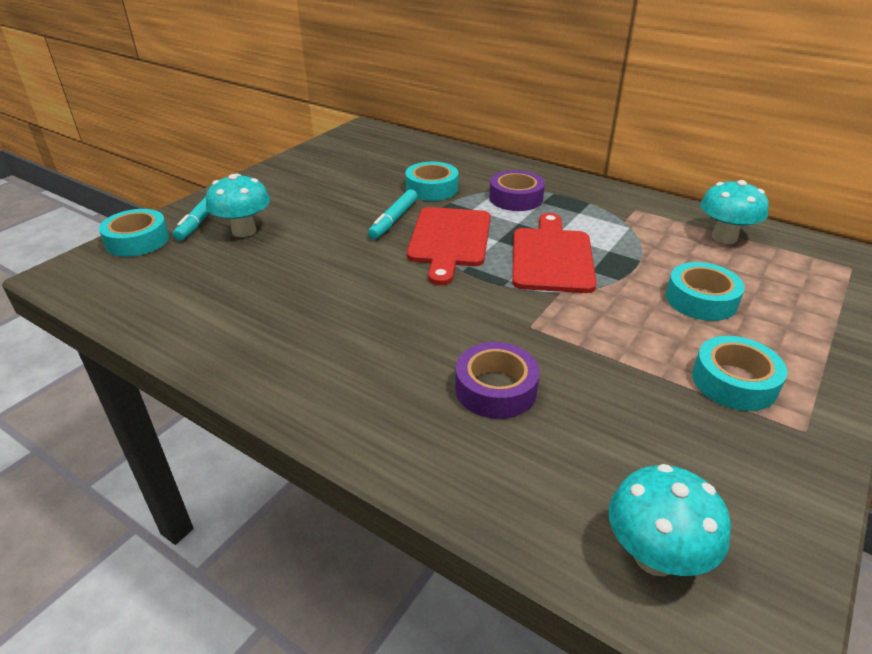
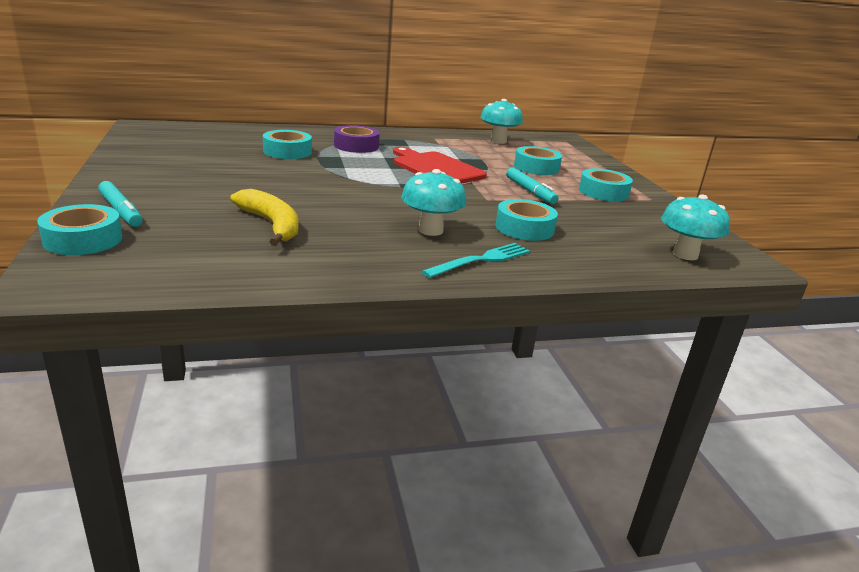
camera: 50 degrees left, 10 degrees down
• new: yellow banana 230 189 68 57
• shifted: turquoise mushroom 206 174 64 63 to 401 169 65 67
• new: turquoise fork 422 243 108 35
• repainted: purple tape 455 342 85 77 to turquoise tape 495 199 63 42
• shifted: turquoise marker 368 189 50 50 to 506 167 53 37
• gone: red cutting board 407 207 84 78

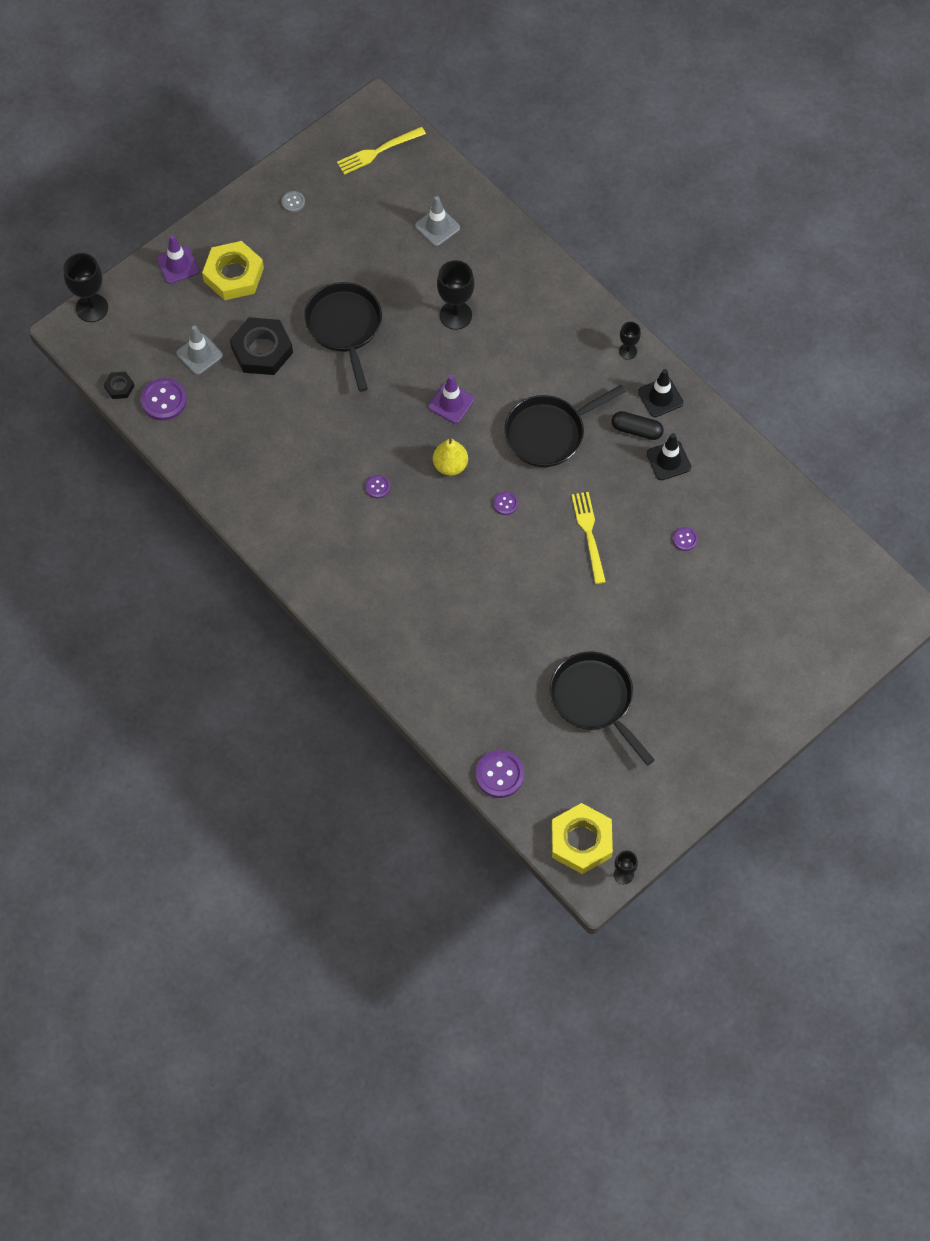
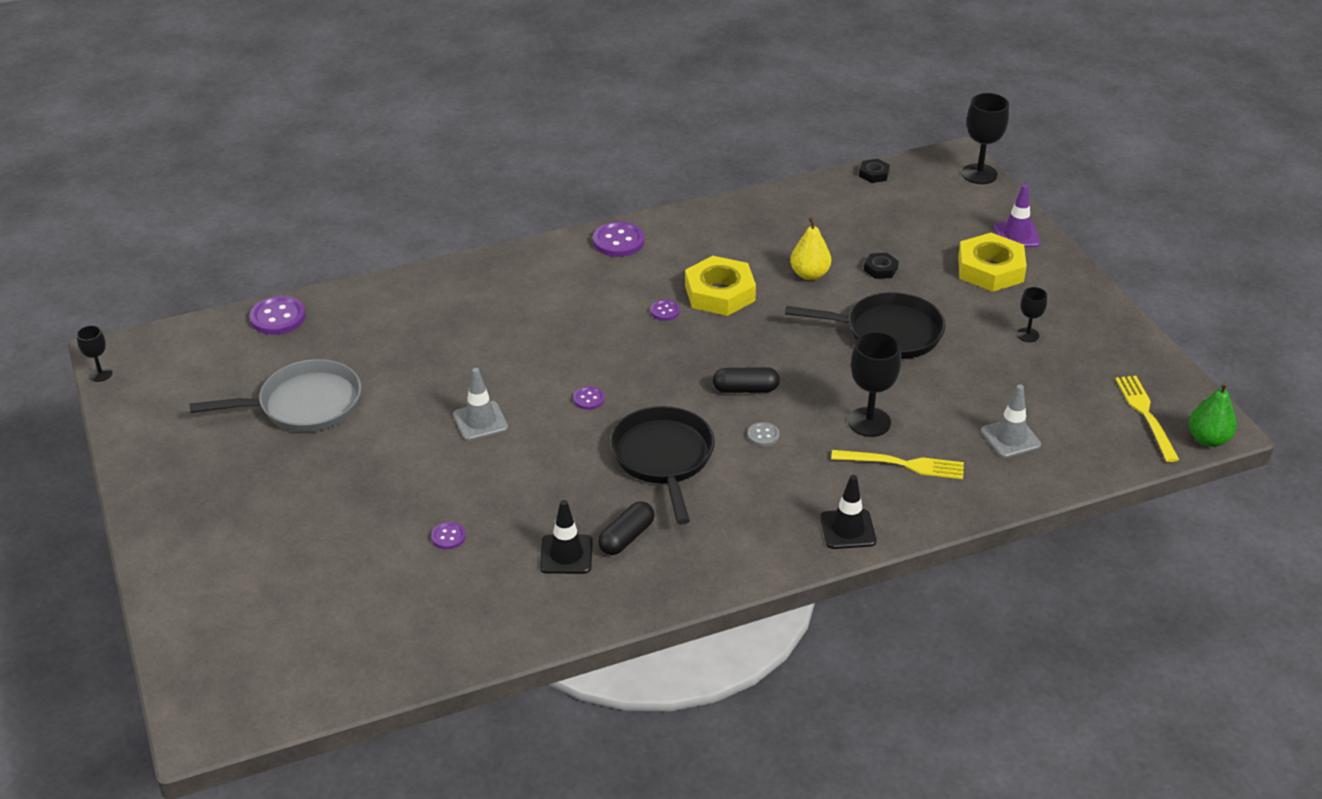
camera: 110 degrees right, 25 degrees down
• repainted: black pan 549 652 106 114 to grey pan 189 359 173 73
• shifted: grey traffic cone 176 325 47 50 to 453 368 55 73
• shifted: purple button 141 378 46 43 to 593 222 51 35
• shifted: yellow nut 552 803 61 71 to 685 256 71 60
• swapped: purple traffic cone 428 375 46 48 to black capsule 713 367 67 26
• shifted: grey button 281 191 24 21 to 747 422 33 25
• shifted: yellow pear 433 439 35 37 to 790 217 41 63
• shifted: black traffic cone 638 369 45 48 to 820 475 56 74
• shifted: yellow fork 571 492 35 92 to 831 450 133 29
• scaled: black nut 230 317 63 58 = 864 253 35 26 x0.47
• shifted: black goblet 619 322 22 38 to 1017 287 30 55
• new: green pear 1189 382 48 65

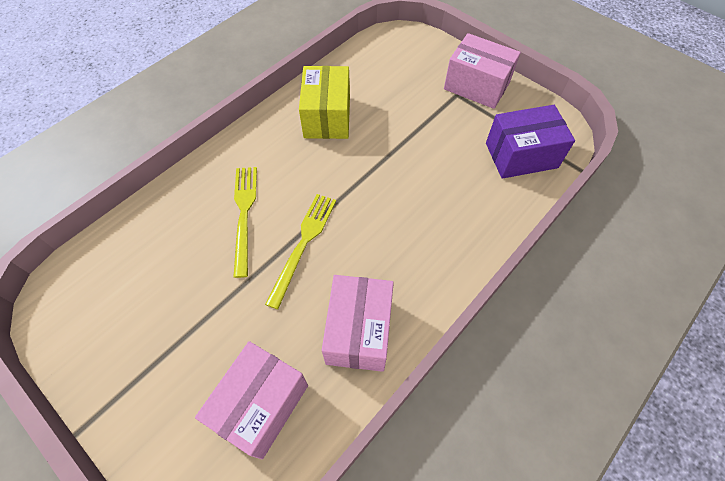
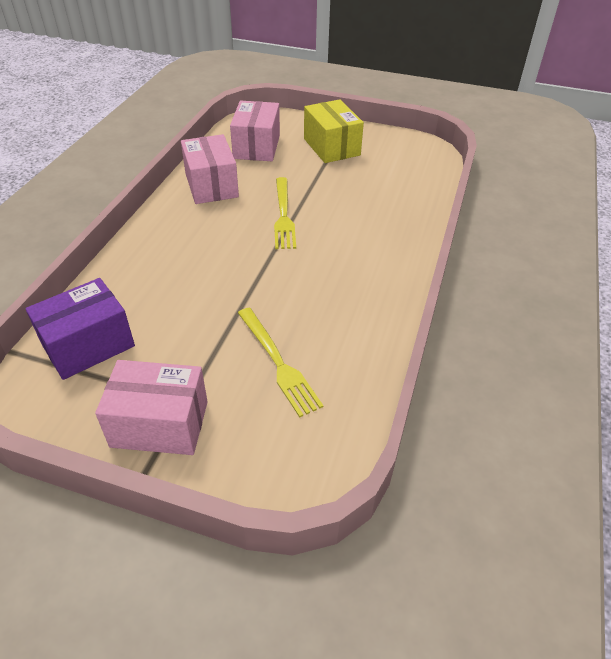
camera: 155 degrees right, 15 degrees down
• shifted: yellow fork 234 167 23 111 to 238 307 85 110
• shifted: yellow box 299 66 51 73 to 304 99 60 64

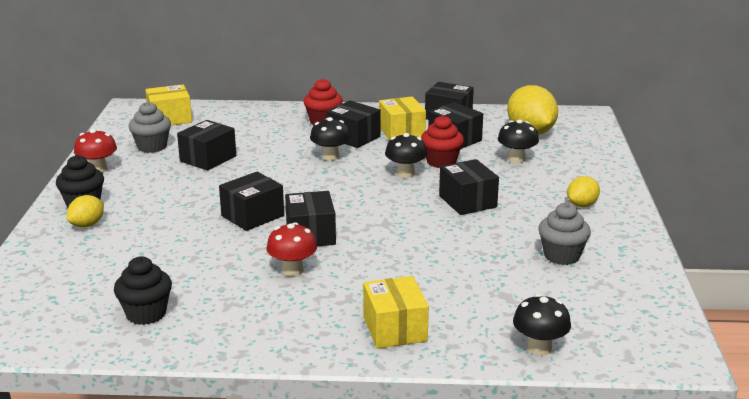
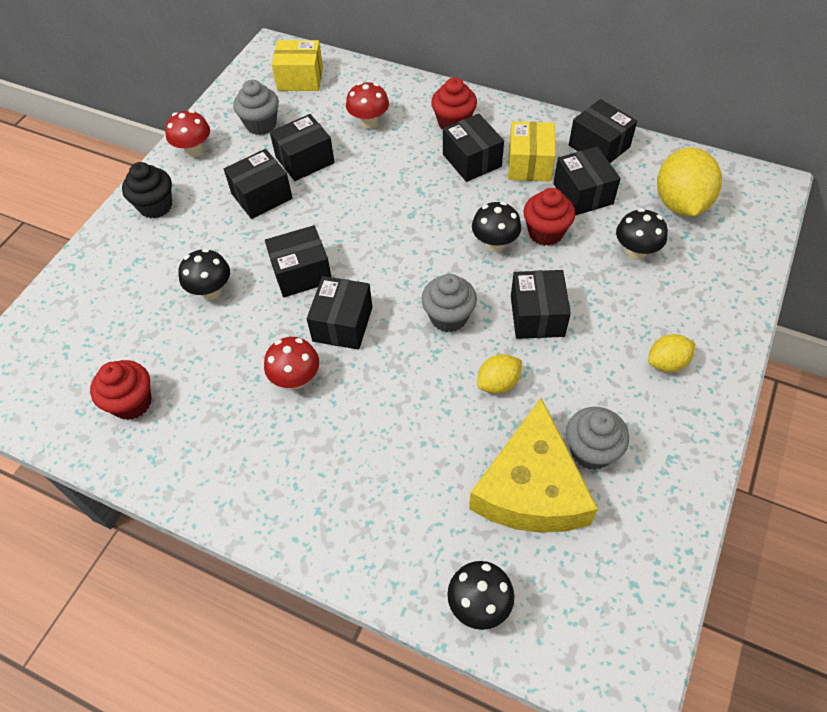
camera: 25 degrees right, 30 degrees up
• repainted: black cupcake 114 257 58 68 to red cupcake 90 360 62 60
• shifted: black mushroom 310 117 41 44 to 178 248 52 52
• new: black box 224 149 68 70
• new: red mushroom 346 82 43 47
• new: grey cupcake 421 274 56 58
• new: yellow cheese 469 398 129 135
• shifted: yellow lemon 67 195 37 33 to 477 354 45 40
• gone: yellow box 363 276 66 73

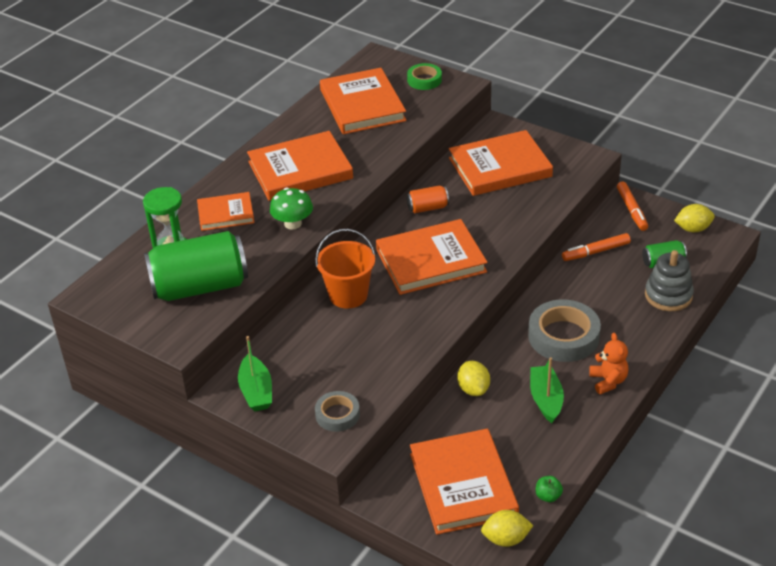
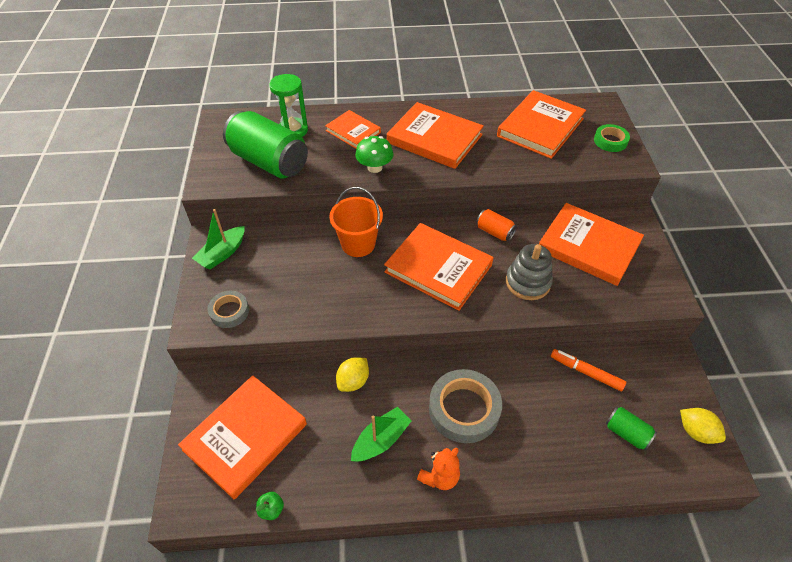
camera: 50 degrees right, 10 degrees up
• shifted: grey stacking toy 645 250 49 61 to 506 244 47 56
• gone: yellow lemon 481 510 53 37
• gone: orange marker 617 181 31 50

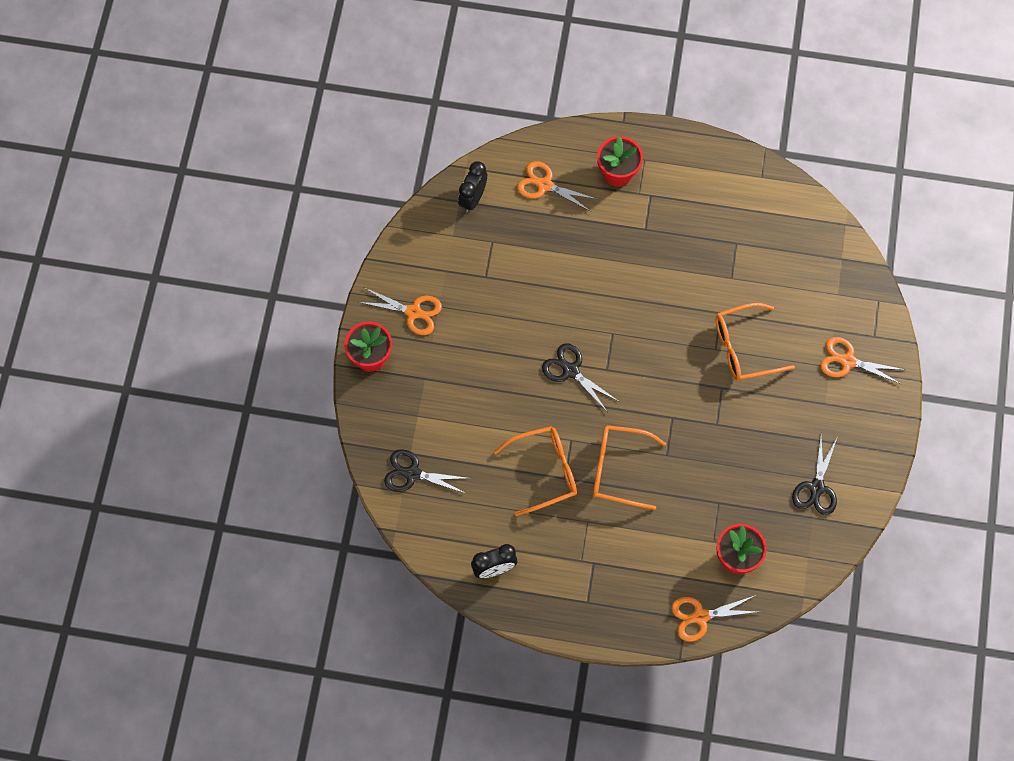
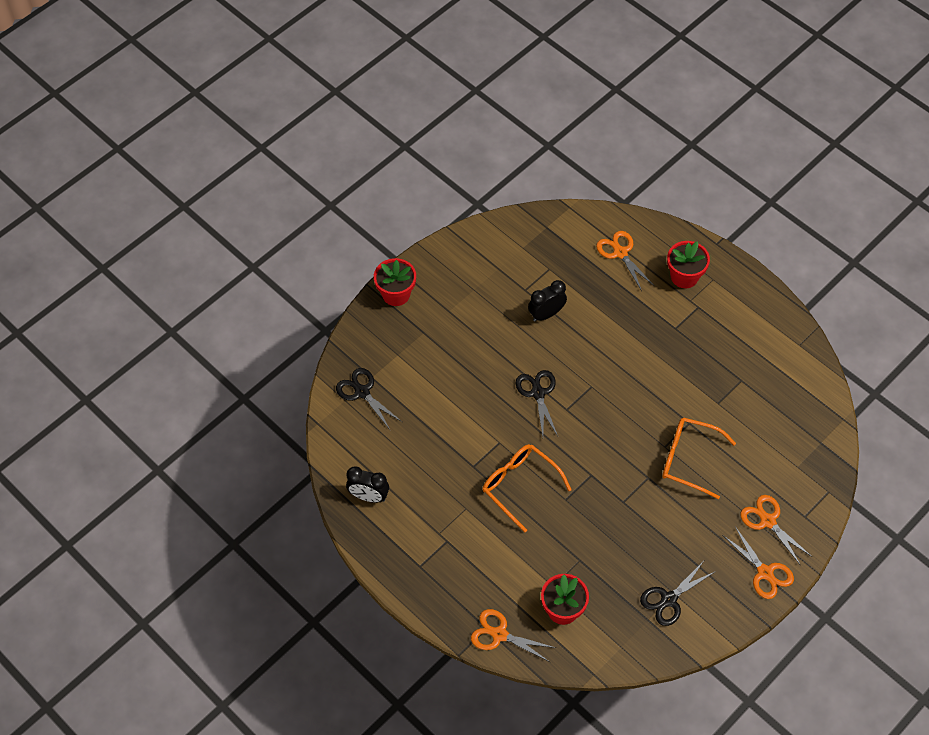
camera: 35 degrees right, 10 degrees down
• shifted: black clock 458 161 29 52 to 528 280 39 42
• shifted: orange scissors 359 288 83 47 to 724 526 70 73
• gone: orange glasses 494 426 83 90

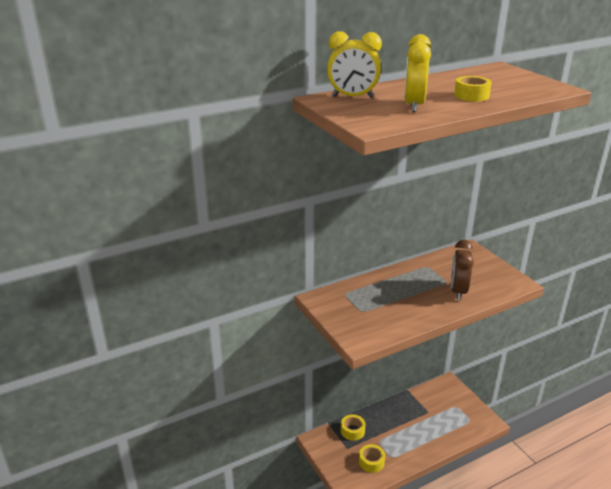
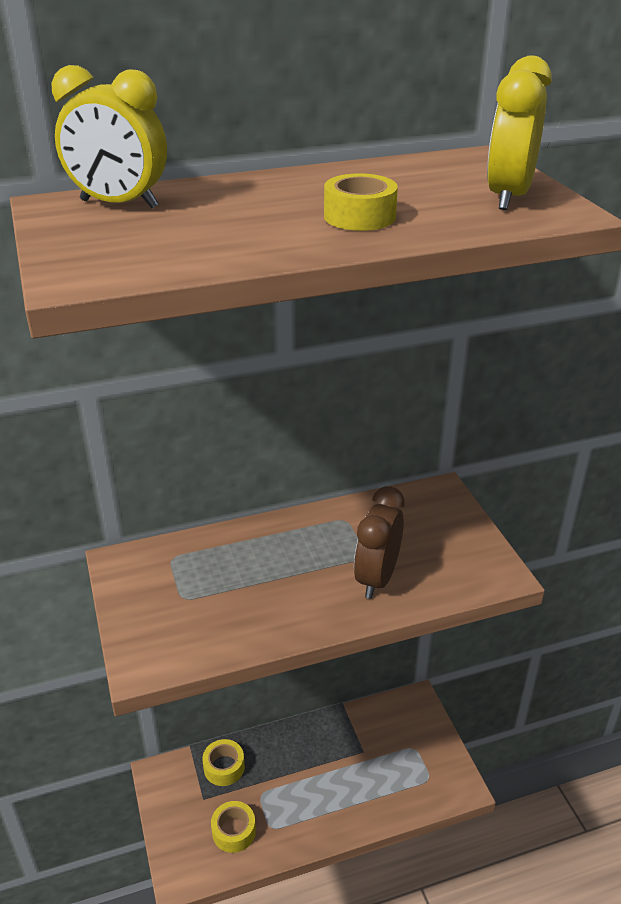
camera: 10 degrees right, 5 degrees up
• shifted: yellow clock 404 34 27 78 to 487 55 64 155

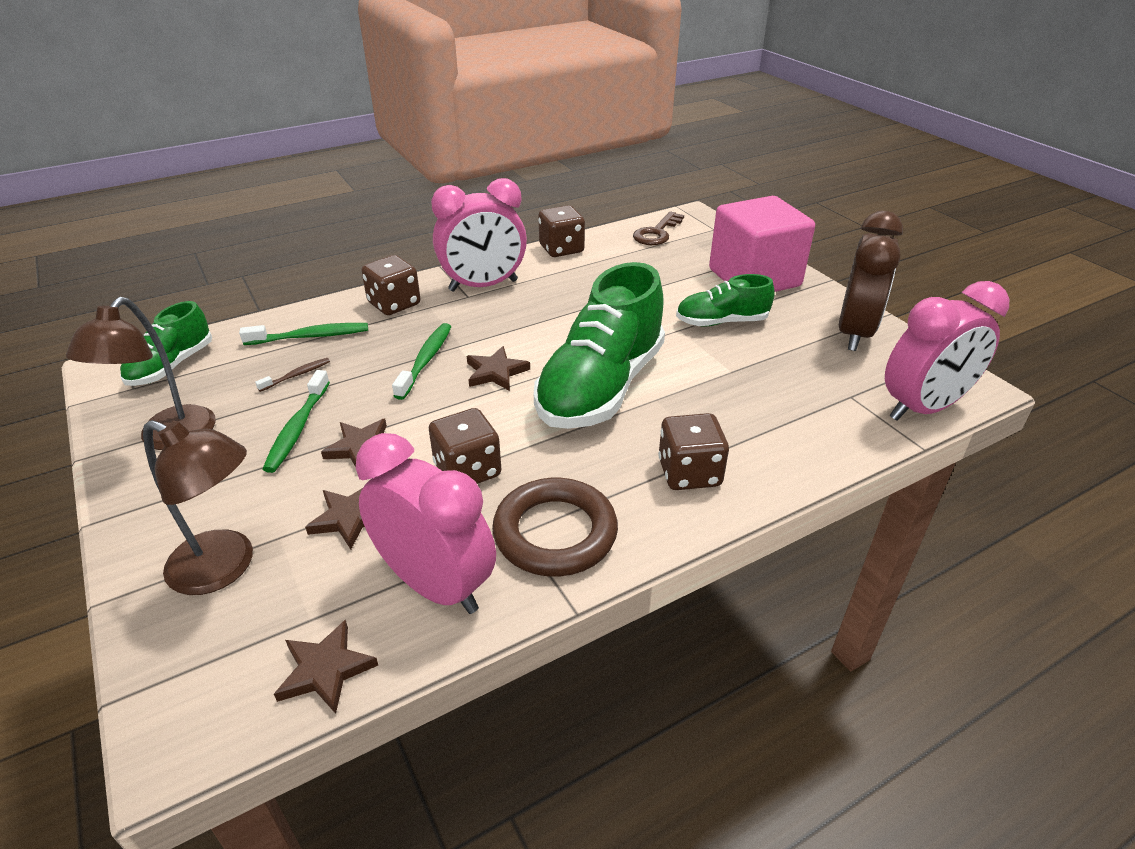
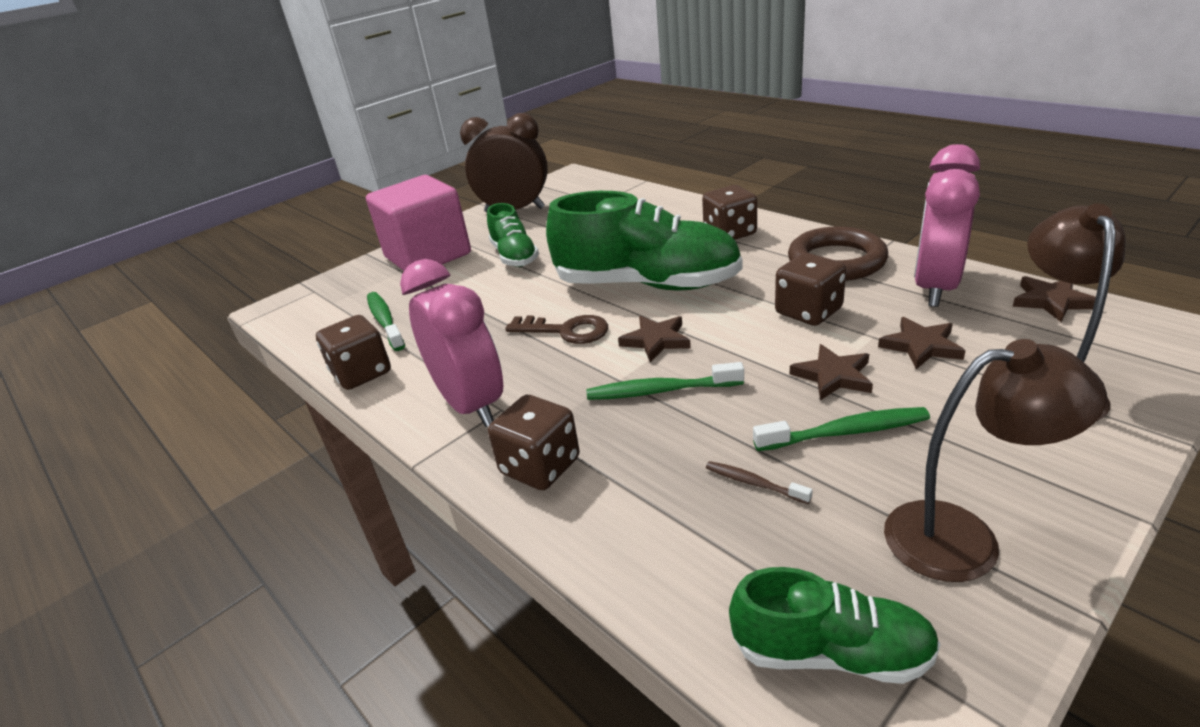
camera: 100 degrees left, 5 degrees down
• shifted: green toothbrush 239 323 129 22 to 367 292 38 59
• shifted: brown key 633 211 51 34 to 505 315 103 29
• gone: pink clock 885 281 124 140

